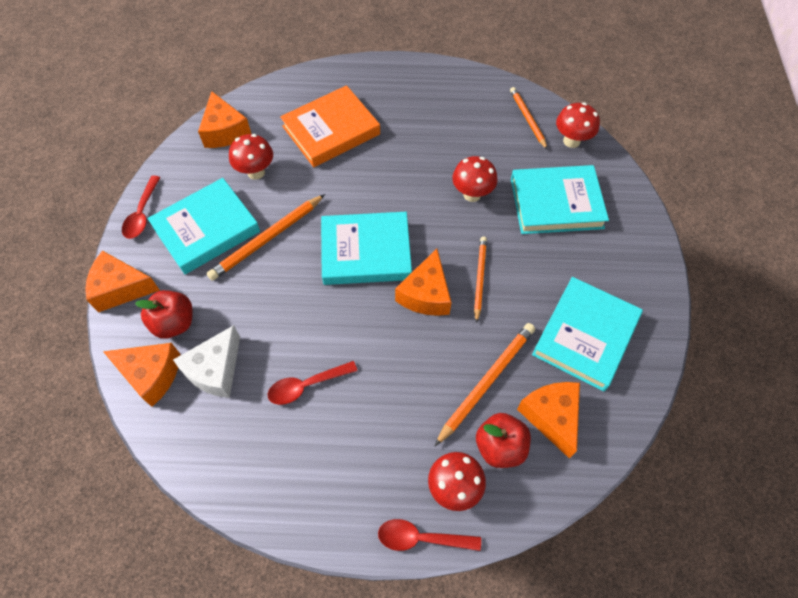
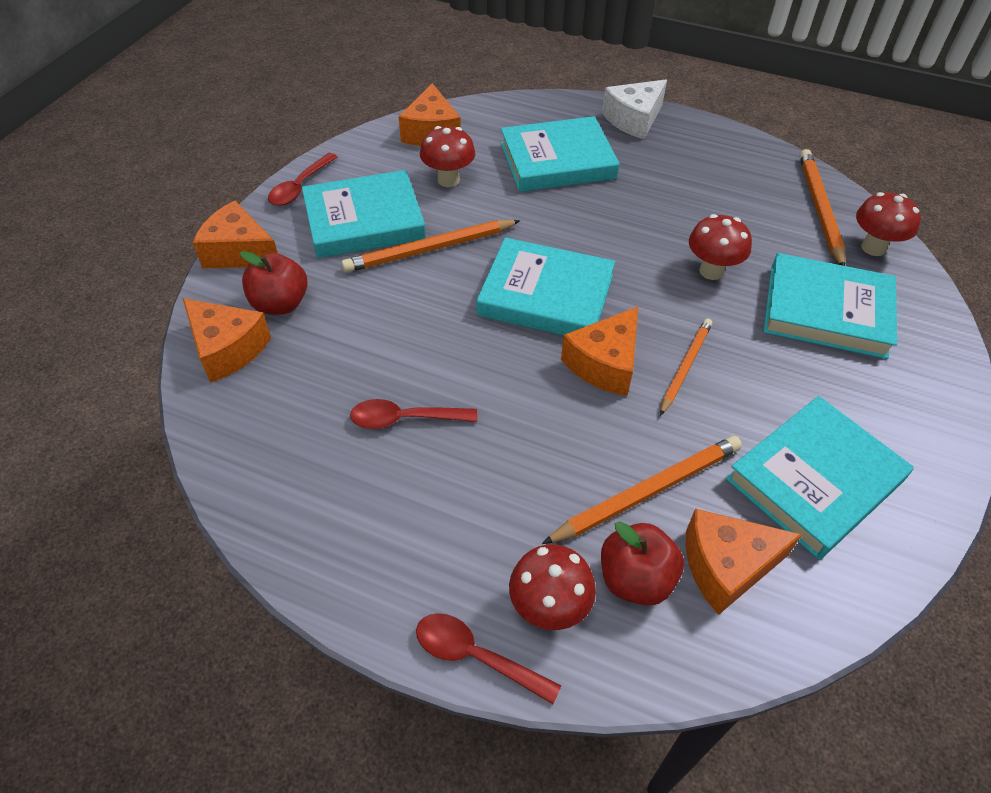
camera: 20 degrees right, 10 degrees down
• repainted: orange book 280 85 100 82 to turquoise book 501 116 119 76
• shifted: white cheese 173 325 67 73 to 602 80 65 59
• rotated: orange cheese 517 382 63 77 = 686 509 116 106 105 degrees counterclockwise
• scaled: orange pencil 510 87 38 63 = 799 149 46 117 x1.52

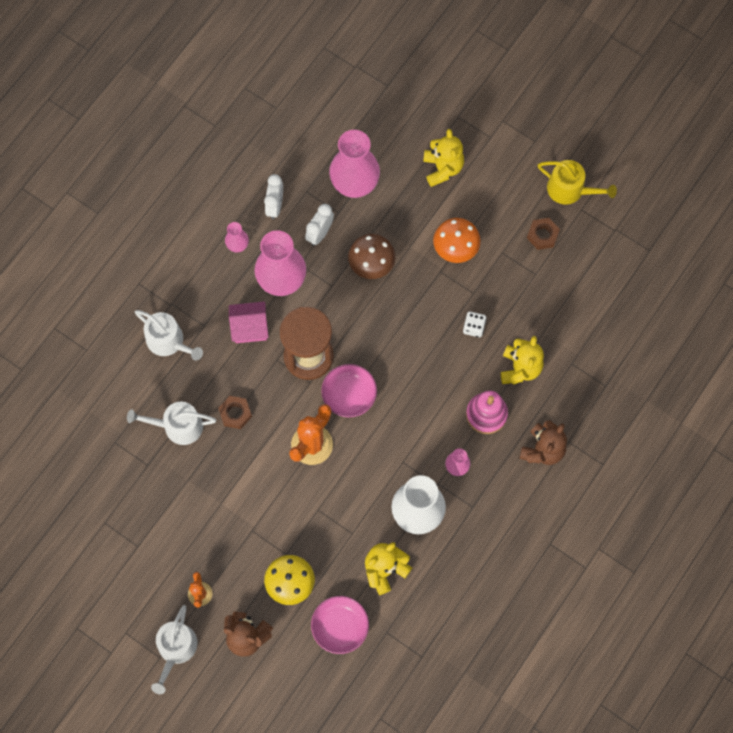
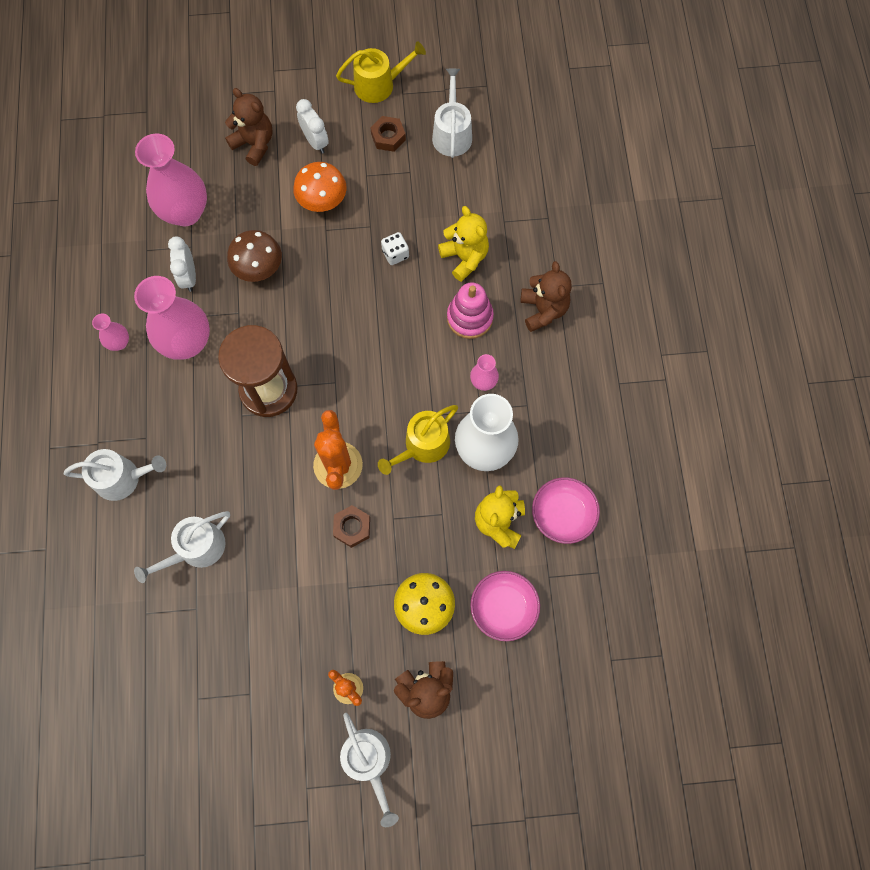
camera: 40 degrees left, 0 degrees up
• repainted: yellow teddy bear 423 129 41 58 to brown teddy bear 225 88 48 78
• shifted: white clock 264 174 19 45 to 296 99 33 54
• shifted: brown nut 218 396 34 33 to 333 505 37 43
• new: yellow watering can 378 405 80 70
• new: white watering can 432 69 40 89
• shifted: pink bowl 321 364 56 53 to 532 477 68 67
• gone: pink house 229 301 40 42

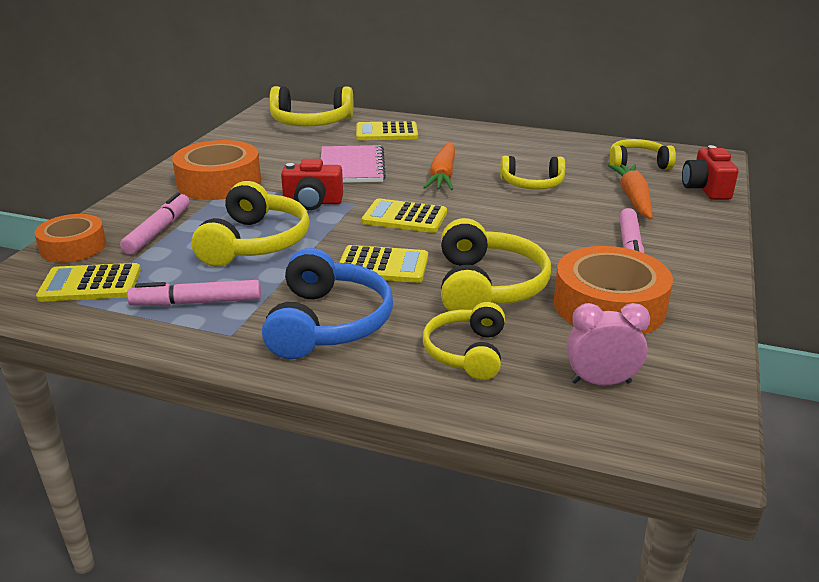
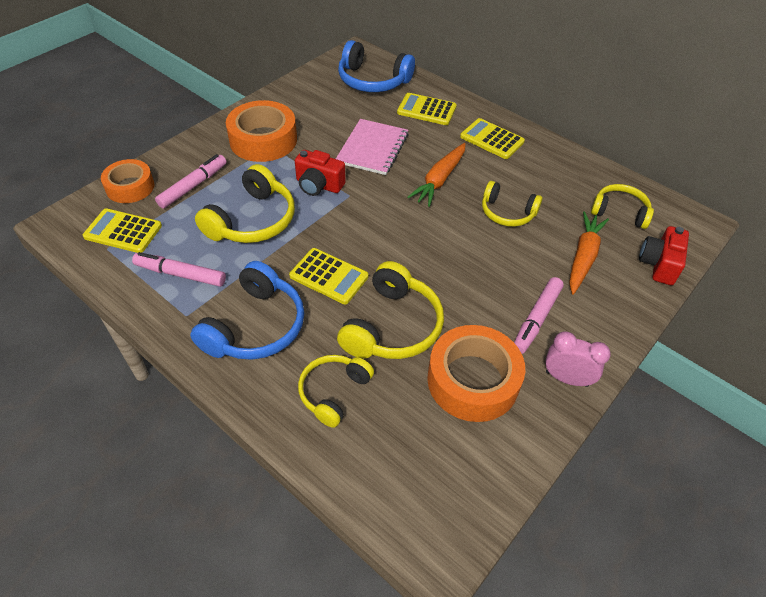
camera: 20 degrees right, 20 degrees up
• repainted: yellow headphones 269 86 85 40 to blue headphones 338 40 77 52
• shifted: yellow calculator 362 198 85 35 to 460 118 65 41
• shifted: pink clock 567 303 83 83 to 545 331 66 56

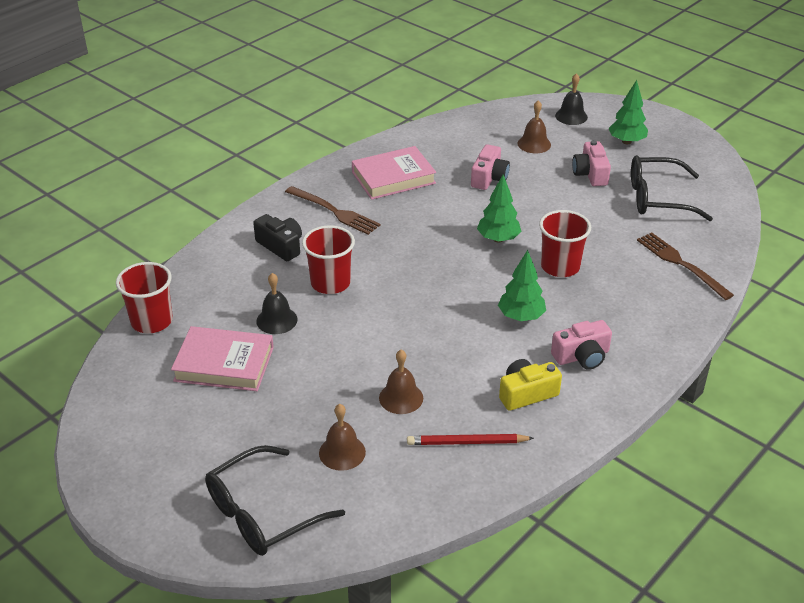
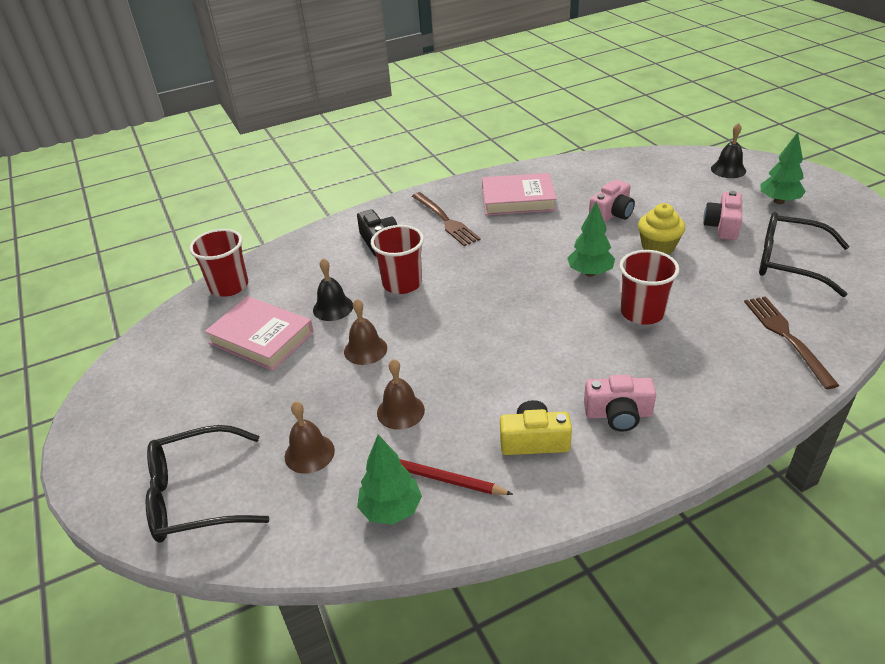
camera: 25 degrees right, 0 degrees up
• shifted: brown bell 518 100 33 53 to 344 299 43 66
• shifted: green tree 498 250 48 71 to 357 435 65 90
• new: yellow cupcake 638 203 47 52

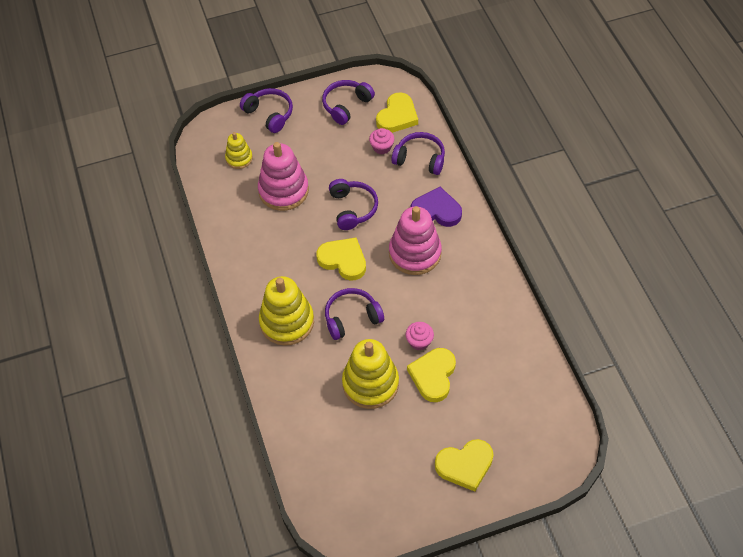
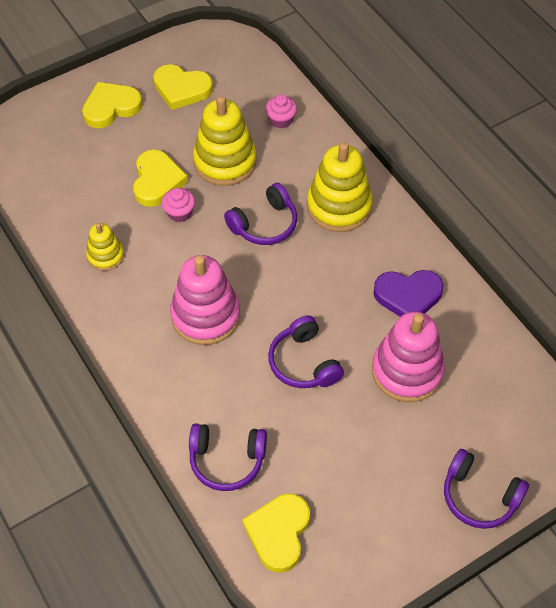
camera: 165 degrees right, 0 degrees up
• shifted: yellow stacking toy 225 132 28 37 to 86 223 38 48
• shifted: yellow heart 316 238 50 43 to 153 64 60 46
• shifted: pink cupcake 369 128 25 26 to 265 95 32 33
• shifted: purple heart 410 187 52 40 to 373 270 71 47
• gone: purple headphones 322 80 53 45

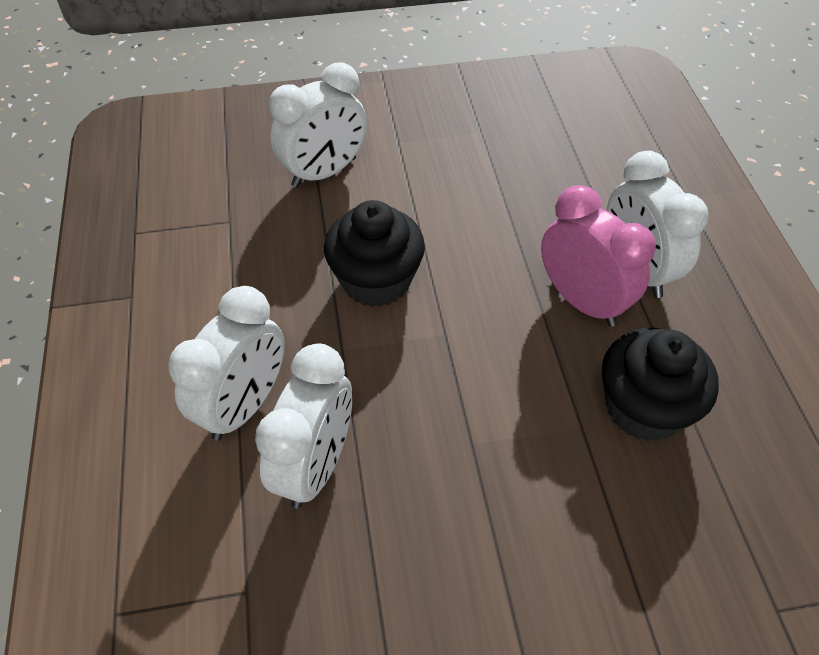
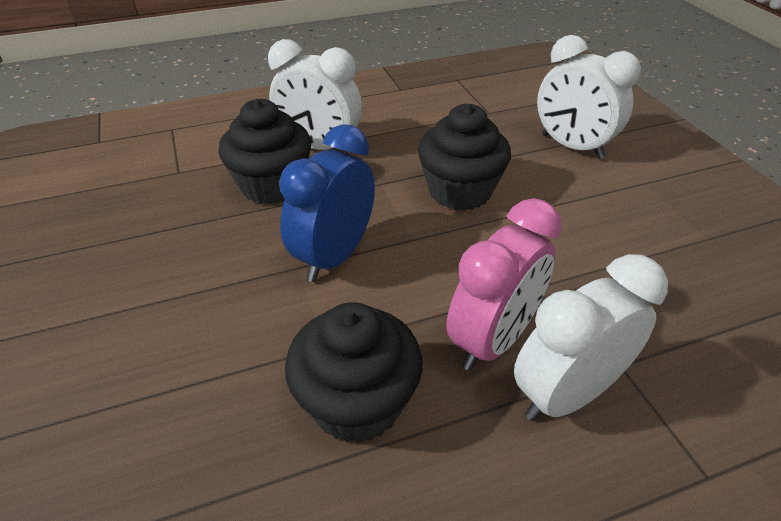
camera: 80 degrees right, 10 degrees down
• swapped: white clock 255 344 97 164 to black cupcake 218 99 93 106
• new: blue clock 279 124 96 158

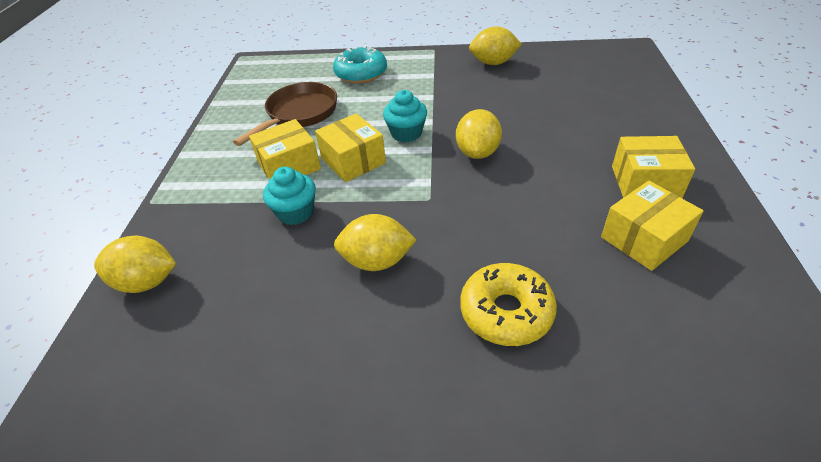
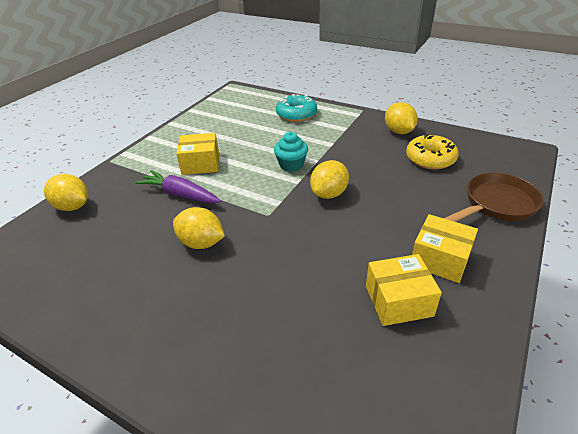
camera: 25 degrees right, 5 degrees down
• swapped: turquoise cupcake 263 167 53 58 to purple carrot 135 170 86 33
• rotated: yellow lemon 469 27 53 38 = 385 102 33 32 45 degrees clockwise
• shifted: yellow donut 460 263 97 83 to 406 135 53 34
• shifted: brown pan 233 82 104 64 to 444 173 100 49
• gone: yellow box 315 113 71 69

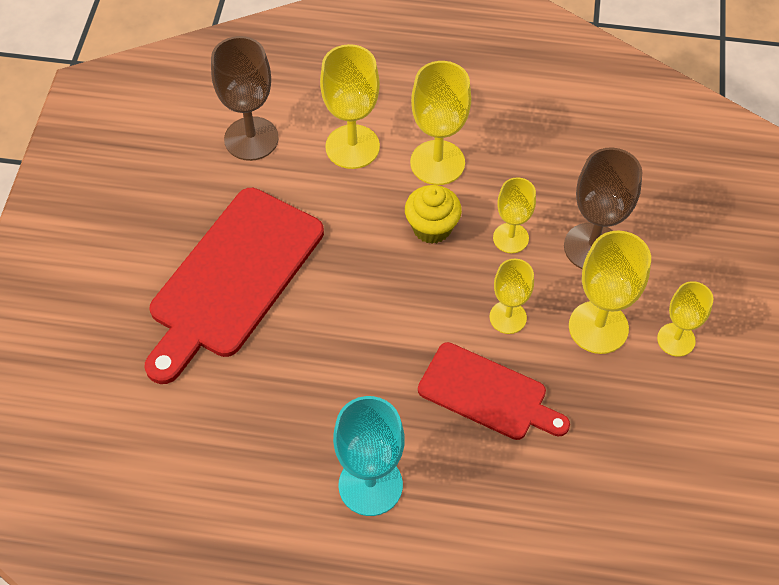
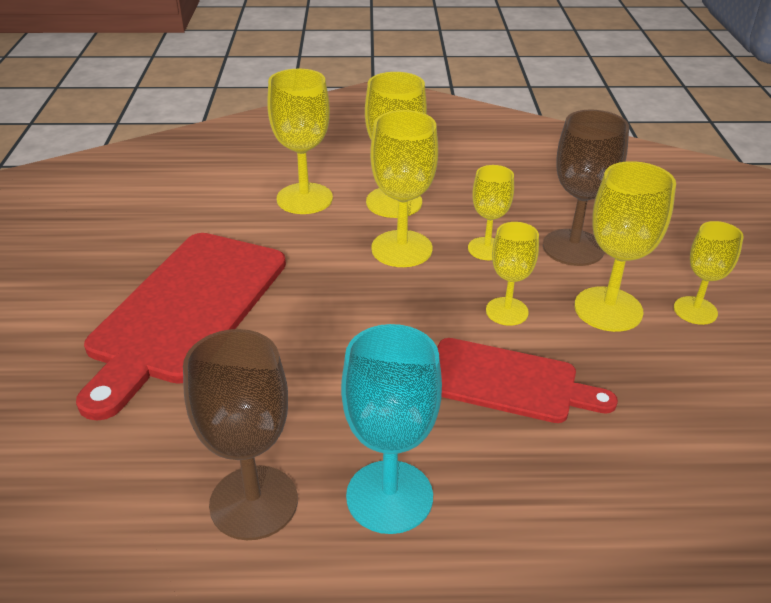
camera: 10 degrees left, 20 degrees down
• shifted: brown goblet 211 36 68 125 to 183 329 115 211
• swapped: yellow cupcake 405 185 57 59 to yellow goblet 370 110 68 157

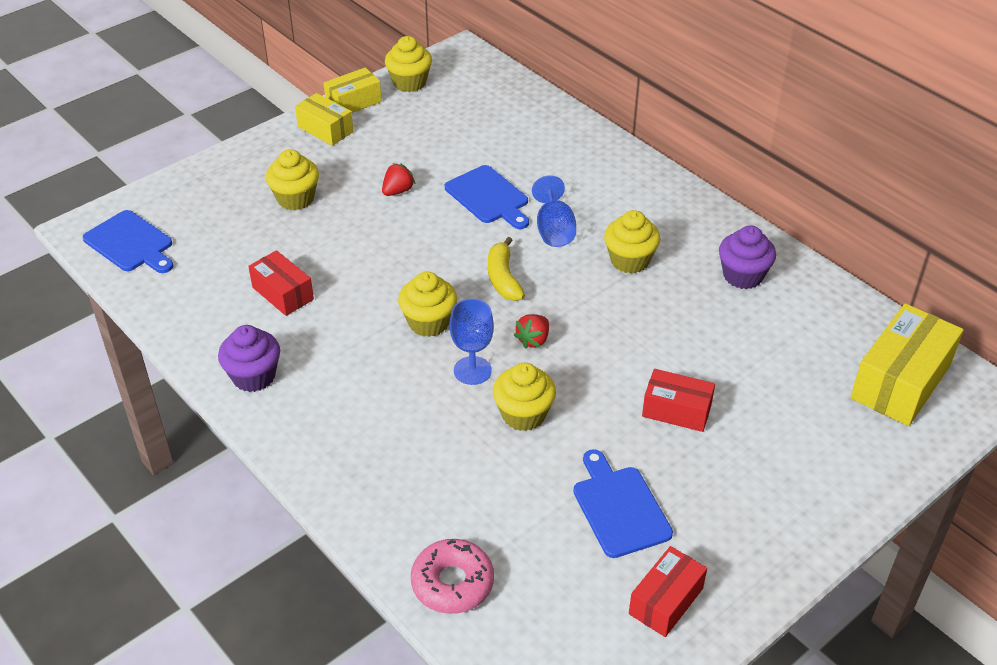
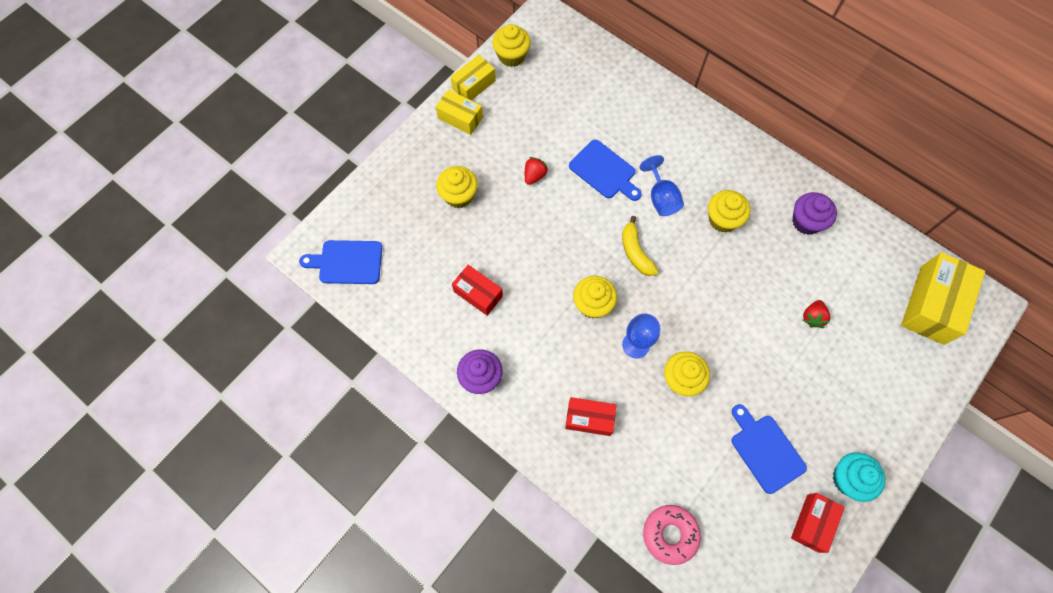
camera: 10 degrees left, 25 degrees up
• rotated: blue cutting board 83 210 91 63 = 299 240 83 44 150 degrees clockwise
• shifted: red box 642 369 73 63 to 565 397 51 39
• shifted: red strawberry 514 314 35 35 to 803 300 27 28
• new: turquoise cupcake 833 452 52 50

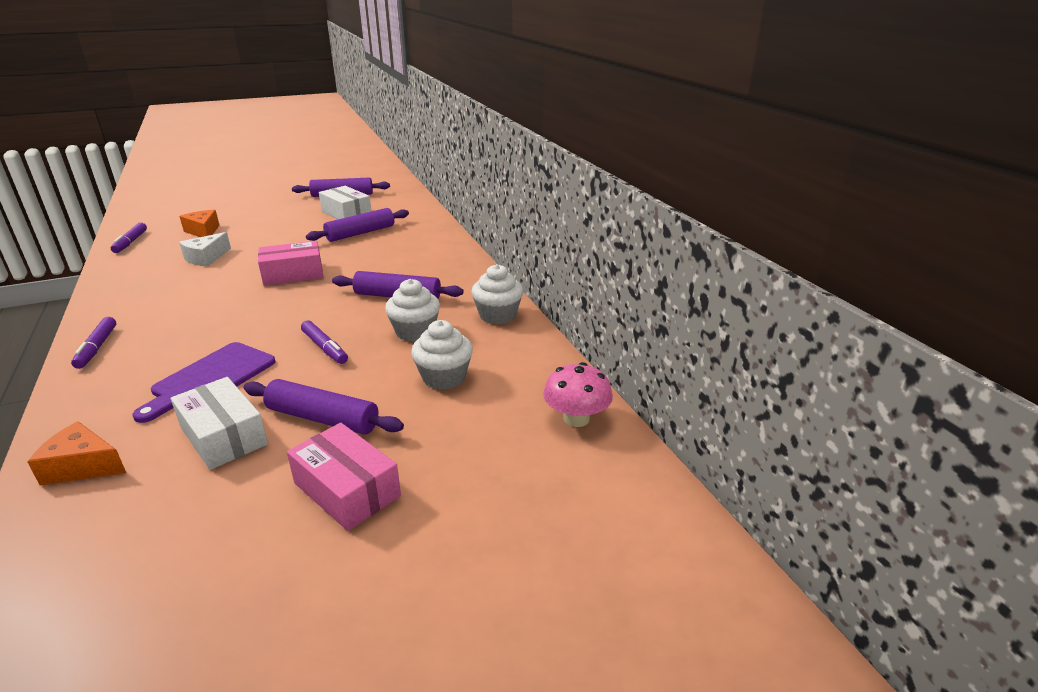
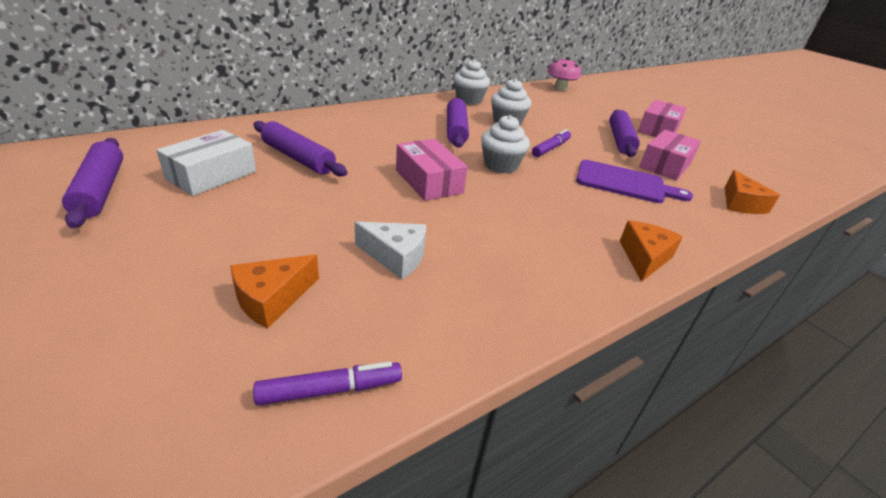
camera: 105 degrees left, 5 degrees up
• shifted: white cupcake 411 320 62 70 to 481 115 49 58
• swapped: purple marker 71 317 45 52 to orange cheese 620 221 63 61
• repainted: white box 171 377 97 93 to pink box 639 130 62 50

